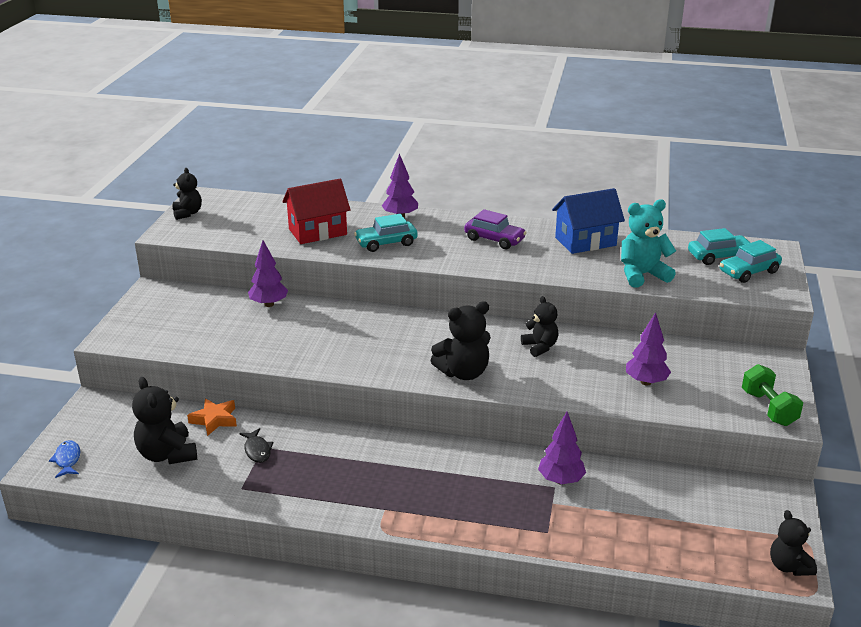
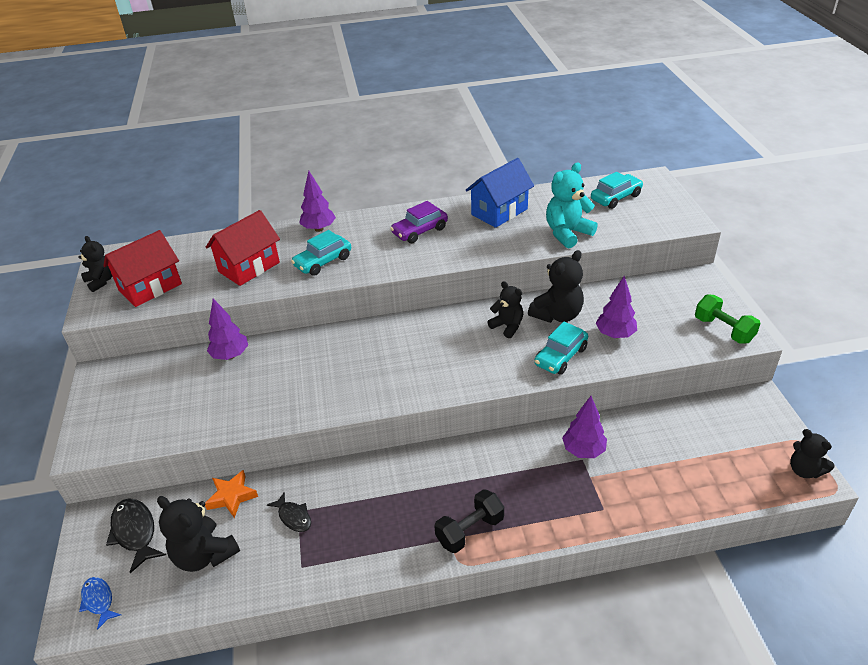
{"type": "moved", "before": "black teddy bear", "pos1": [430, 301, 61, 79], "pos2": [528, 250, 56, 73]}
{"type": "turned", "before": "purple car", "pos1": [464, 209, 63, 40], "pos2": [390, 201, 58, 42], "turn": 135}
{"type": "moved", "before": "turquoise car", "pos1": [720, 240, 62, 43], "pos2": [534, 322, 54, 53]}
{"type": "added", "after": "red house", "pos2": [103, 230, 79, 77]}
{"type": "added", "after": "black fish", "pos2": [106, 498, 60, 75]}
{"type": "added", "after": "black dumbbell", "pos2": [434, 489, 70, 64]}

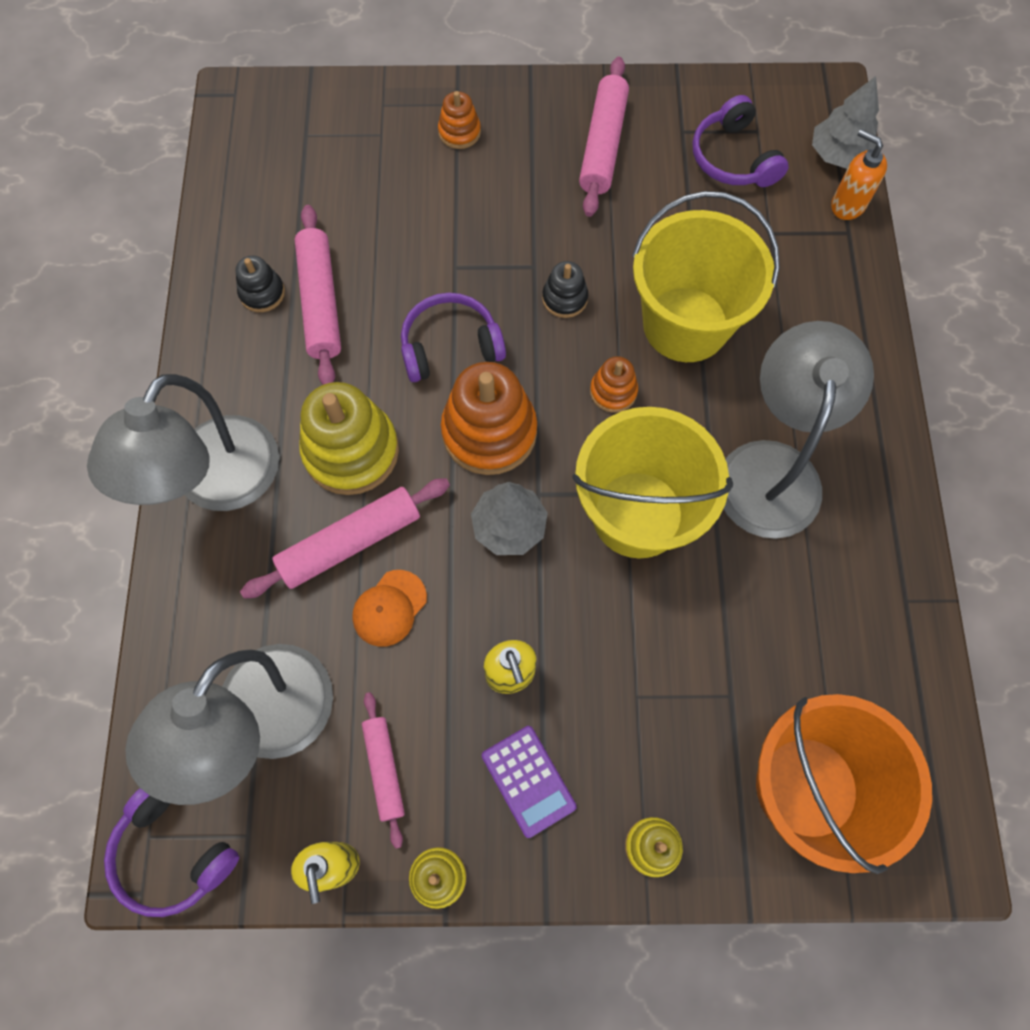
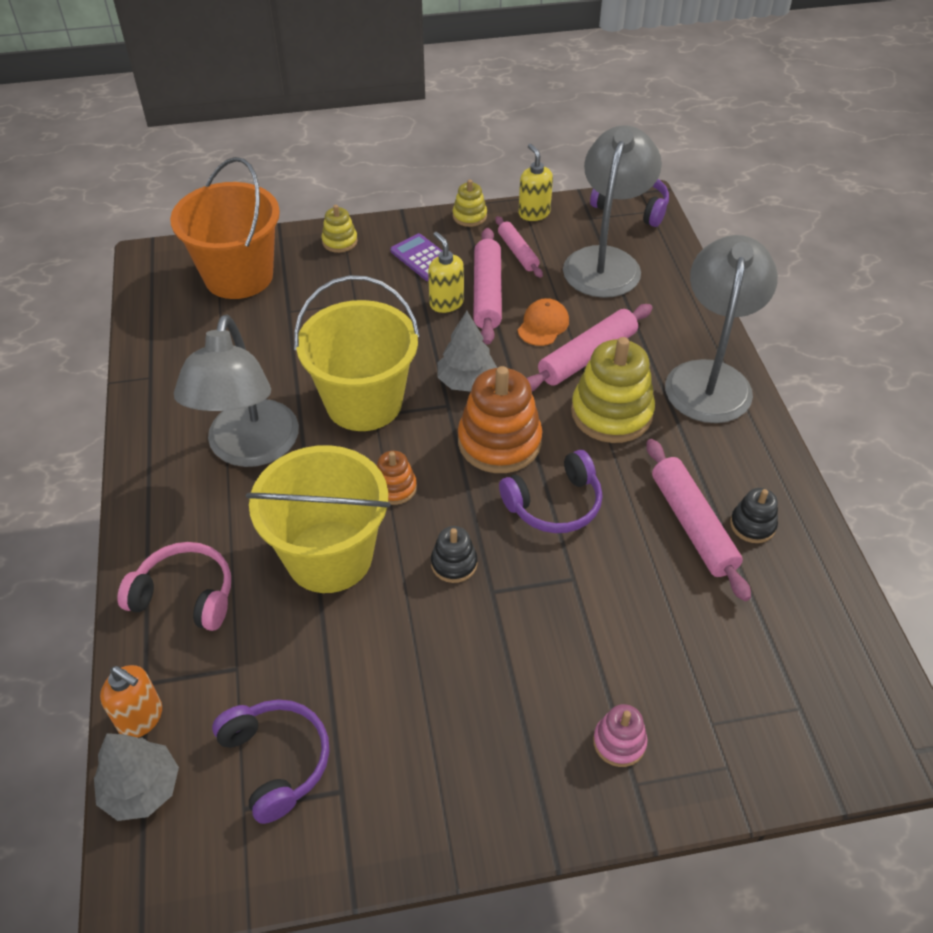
{"type": "recoloured", "before": "orange stacking toy", "after": "pink stacking toy", "pos1": [438, 91, 43, 58], "pos2": [593, 704, 54, 63]}
{"type": "moved", "before": "pink rolling pin", "pos1": [579, 57, 50, 160], "pos2": [473, 228, 29, 117]}
{"type": "added", "after": "pink headphones", "pos2": [117, 542, 114, 89]}

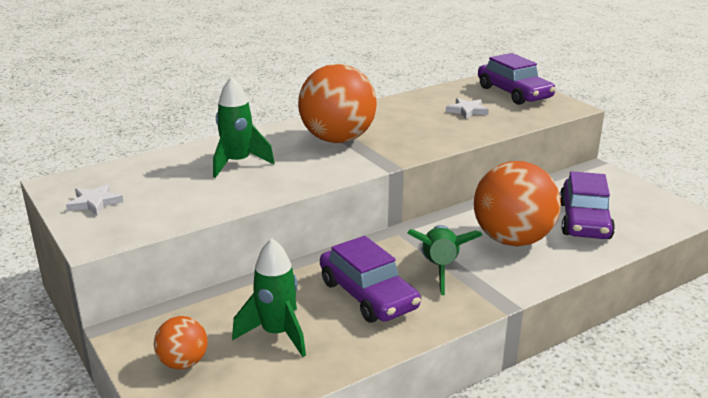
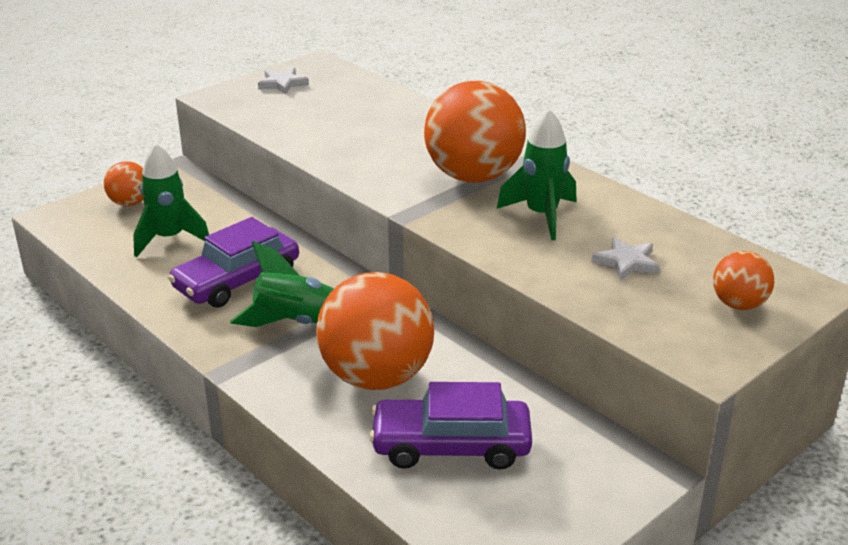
{"type": "moved", "before": "green rocket", "pos1": [213, 76, 62, 102], "pos2": [497, 109, 79, 131]}
{"type": "replaced", "before": "purple car", "after": "orange ball", "pos1": [478, 53, 77, 52], "pos2": [713, 251, 61, 59]}

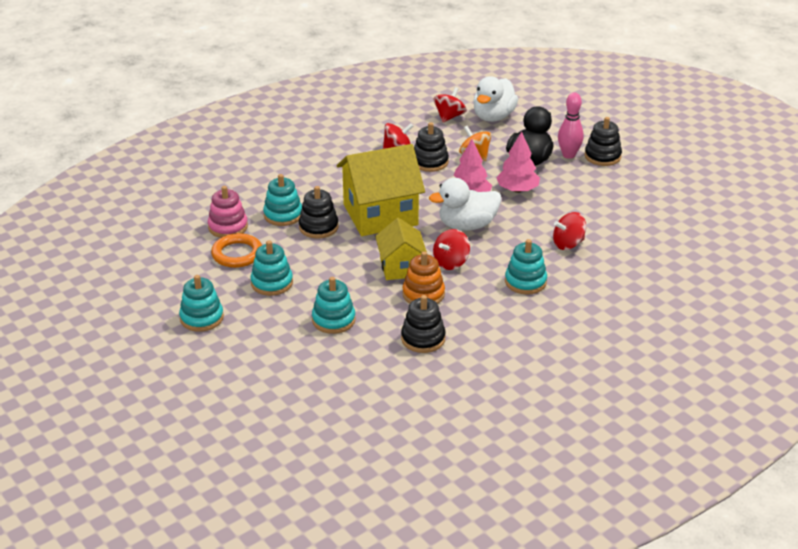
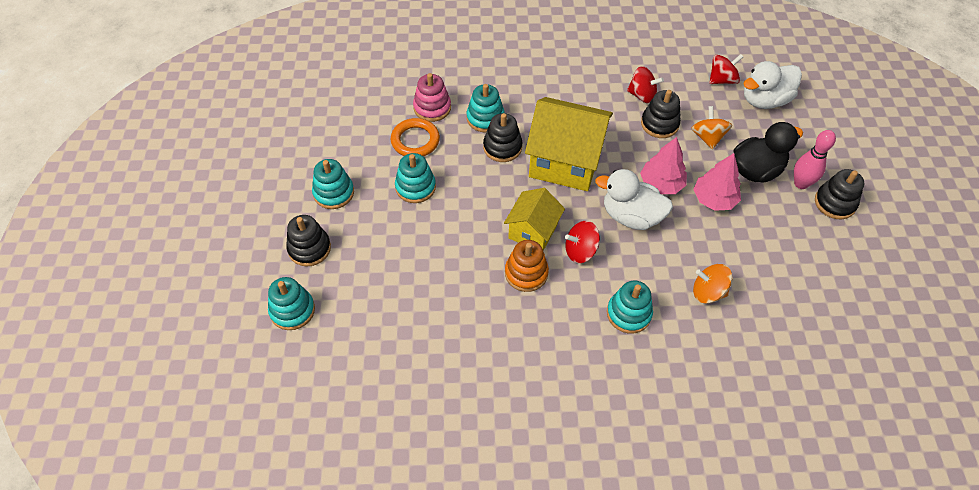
{"type": "moved", "before": "turquoise stacking toy", "pos1": [312, 277, 44, 57], "pos2": [268, 277, 47, 53]}
{"type": "moved", "before": "black stacking toy", "pos1": [401, 295, 45, 58], "pos2": [286, 215, 45, 51]}
{"type": "recoloured", "before": "red spinning top", "after": "orange spinning top", "pos1": [553, 212, 33, 38], "pos2": [693, 264, 39, 40]}

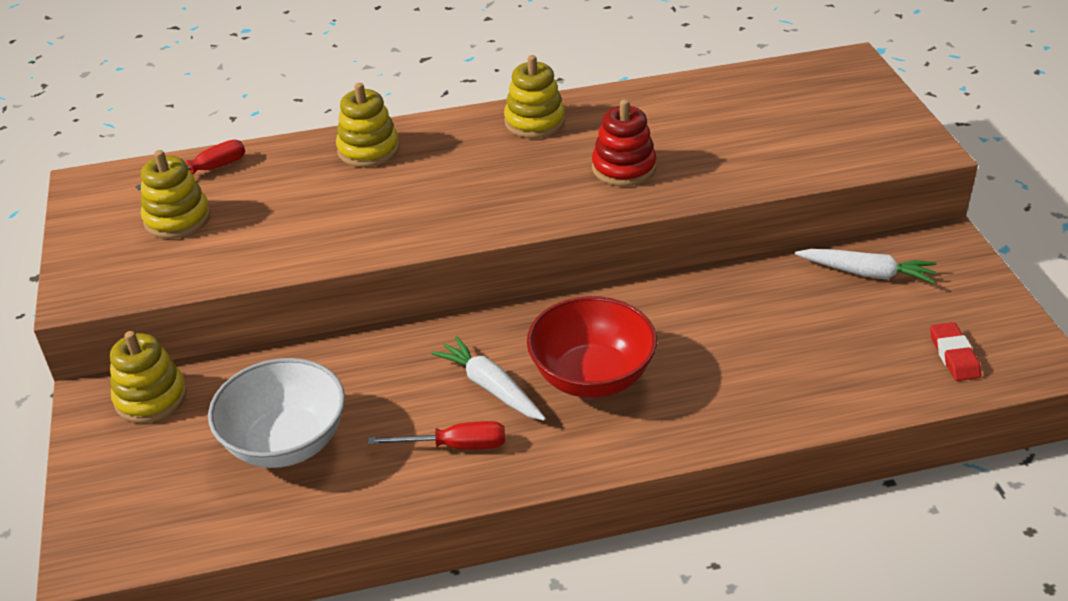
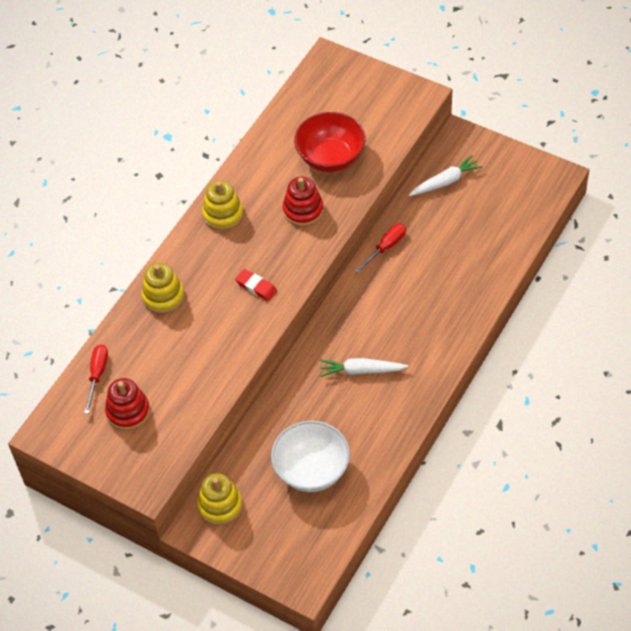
{"type": "recoloured", "before": "yellow stacking toy", "after": "red stacking toy", "pos1": [141, 150, 70, 89], "pos2": [105, 378, 45, 52]}
{"type": "moved", "before": "red screwdriver", "pos1": [368, 421, 137, 29], "pos2": [355, 224, 51, 49]}
{"type": "moved", "before": "red bowl", "pos1": [527, 296, 130, 102], "pos2": [294, 112, 72, 60]}
{"type": "moved", "before": "red eraser", "pos1": [930, 322, 51, 59], "pos2": [235, 269, 42, 32]}

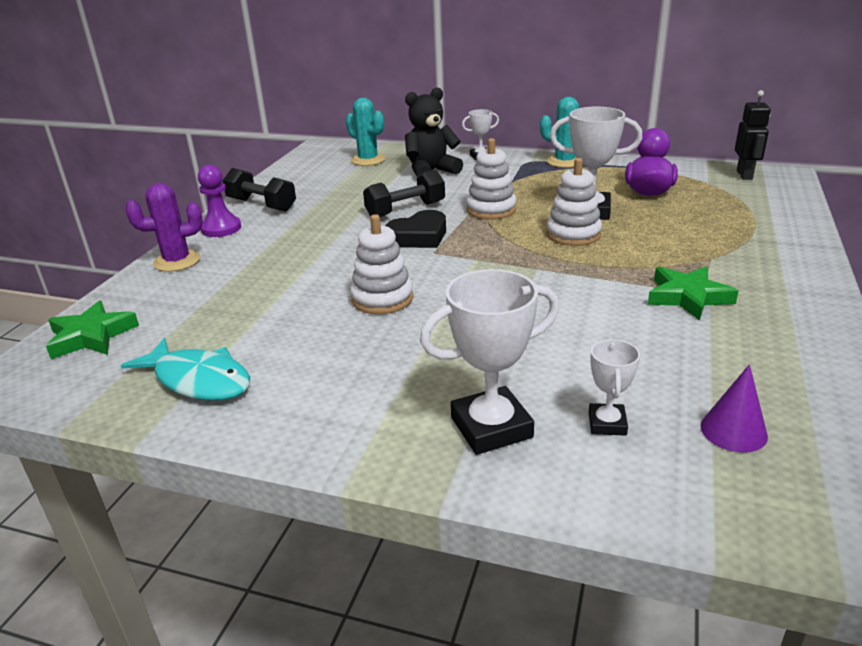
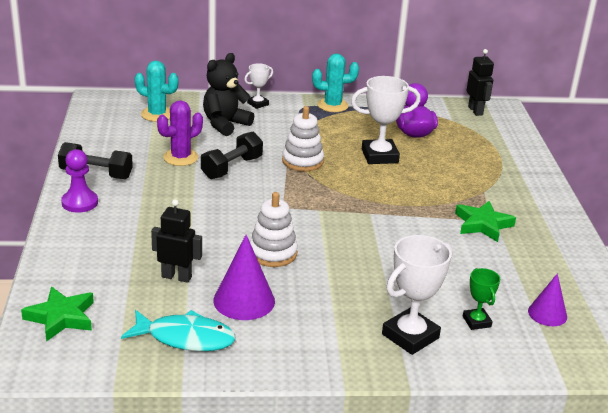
{"type": "moved", "before": "purple cactus", "pos1": [125, 183, 78, 89], "pos2": [157, 100, 46, 66]}
{"type": "removed", "before": "black heart", "pos1": [385, 210, 61, 38]}
{"type": "removed", "before": "white stacking toy", "pos1": [546, 158, 56, 88]}
{"type": "recoloured", "before": "white trophy", "after": "green trophy", "pos1": [589, 339, 51, 97], "pos2": [463, 268, 37, 62]}
{"type": "added", "after": "black robot", "pos2": [151, 199, 51, 84]}
{"type": "added", "after": "purple cone", "pos2": [213, 235, 62, 85]}

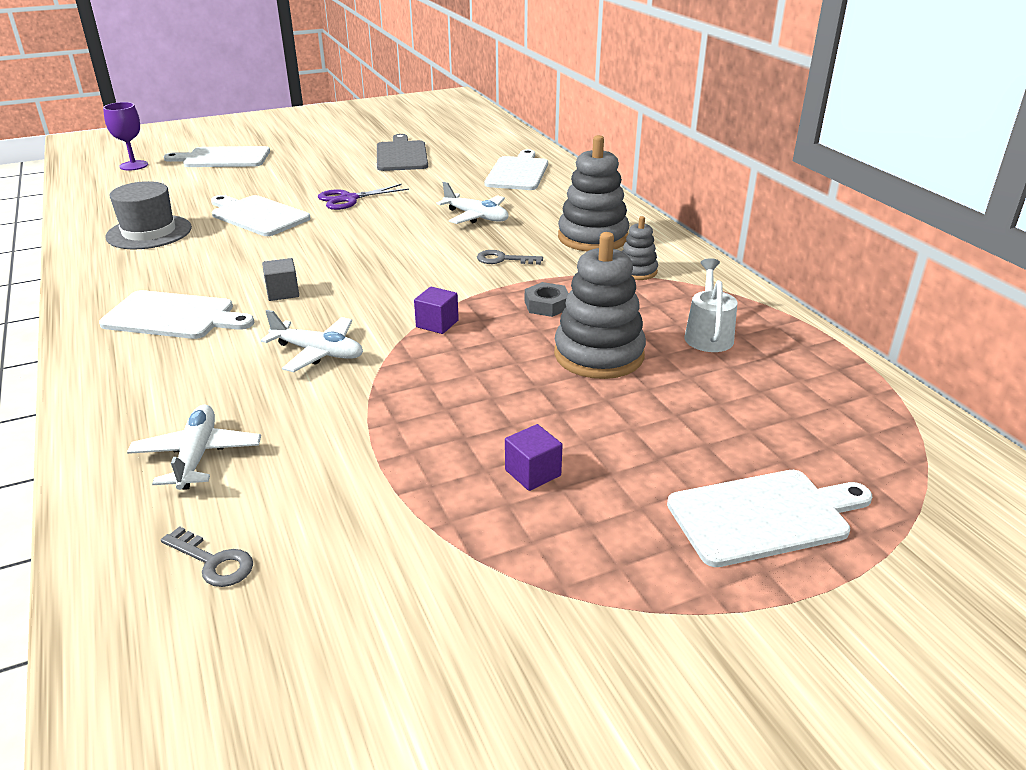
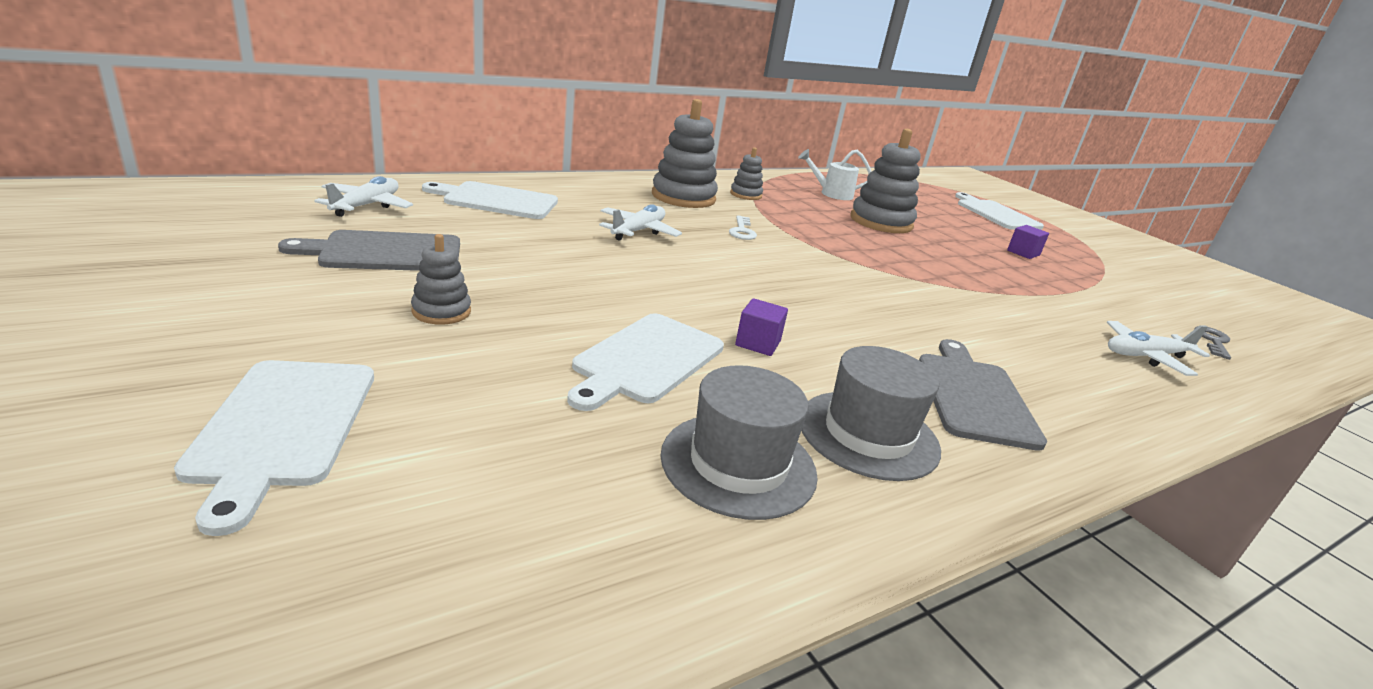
{"type": "recoloured", "before": "white cutting board", "after": "grey cutting board", "pos1": [99, 290, 155, 49], "pos2": [919, 339, 128, 112]}
{"type": "removed", "before": "purple goblet", "pos1": [103, 102, 45, 69]}
{"type": "moved", "before": "white plane", "pos1": [261, 310, 102, 62], "pos2": [314, 176, 99, 41]}
{"type": "removed", "before": "grey cube", "pos1": [262, 258, 37, 43]}
{"type": "removed", "before": "purple scissors", "pos1": [318, 184, 91, 26]}
{"type": "moved", "before": "purple cube", "pos1": [414, 287, 45, 47], "pos2": [735, 298, 53, 58]}
{"type": "recoloured", "before": "grey key", "after": "white key", "pos1": [477, 250, 66, 15], "pos2": [729, 215, 28, 25]}
{"type": "removed", "before": "grey nut", "pos1": [525, 282, 44, 35]}
{"type": "added", "after": "grey stacking toy", "pos2": [411, 234, 60, 91]}
{"type": "added", "after": "grey hat", "pos2": [801, 346, 140, 135]}

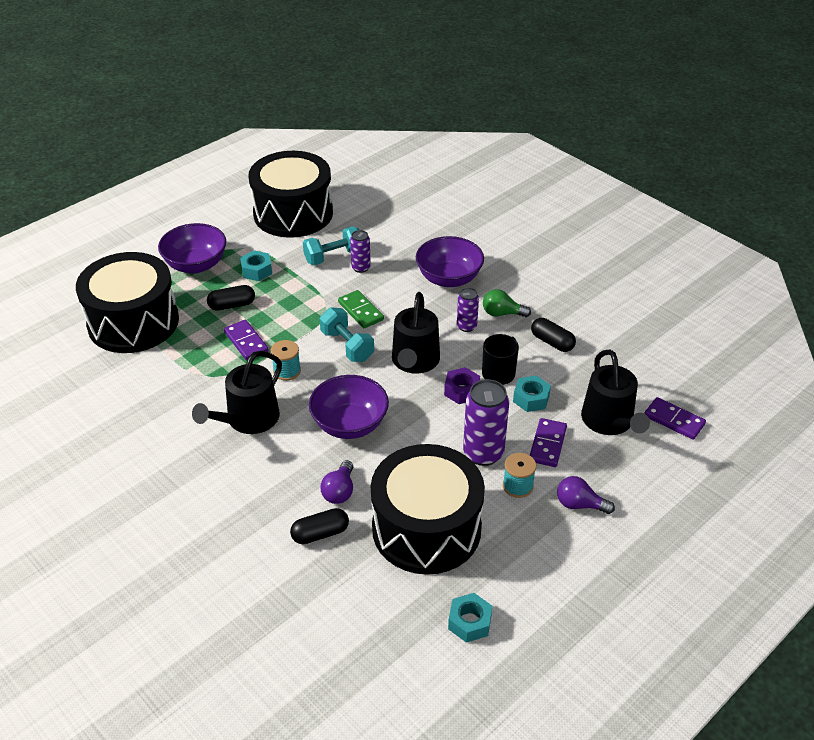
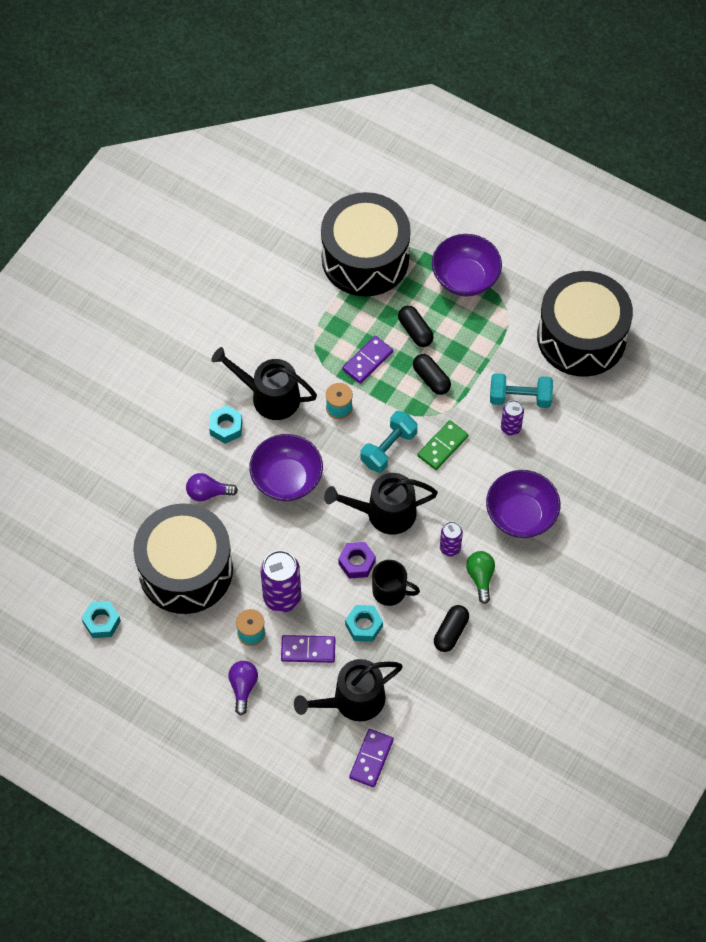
{"type": "moved", "before": "turquoise nut", "pos1": [240, 250, 32, 31], "pos2": [209, 405, 33, 39]}
{"type": "moved", "before": "black capsule", "pos1": [290, 508, 59, 36], "pos2": [413, 354, 38, 41]}
{"type": "turned", "before": "turquoise dumbbell", "pos1": [303, 227, 56, 38], "pos2": [490, 373, 63, 35], "turn": -45}

